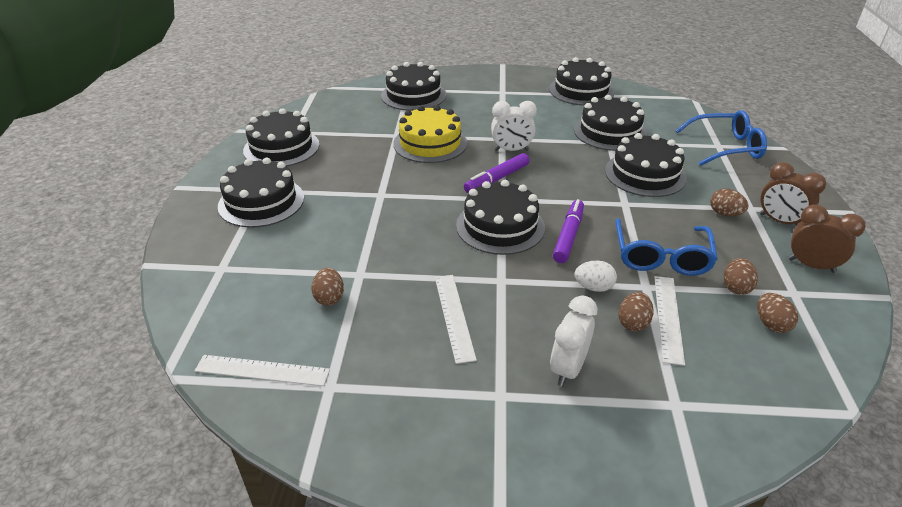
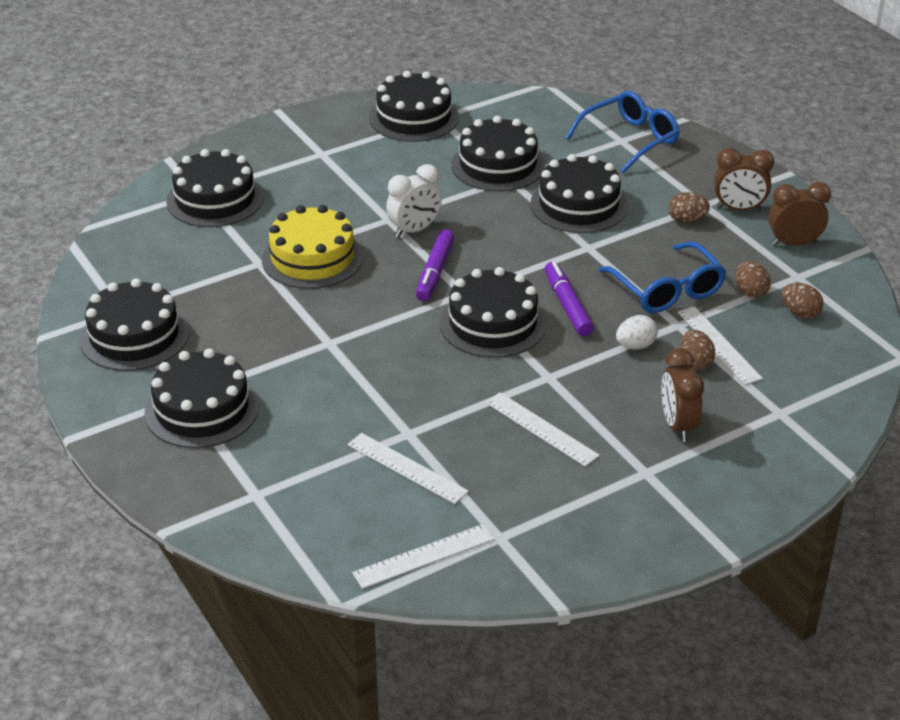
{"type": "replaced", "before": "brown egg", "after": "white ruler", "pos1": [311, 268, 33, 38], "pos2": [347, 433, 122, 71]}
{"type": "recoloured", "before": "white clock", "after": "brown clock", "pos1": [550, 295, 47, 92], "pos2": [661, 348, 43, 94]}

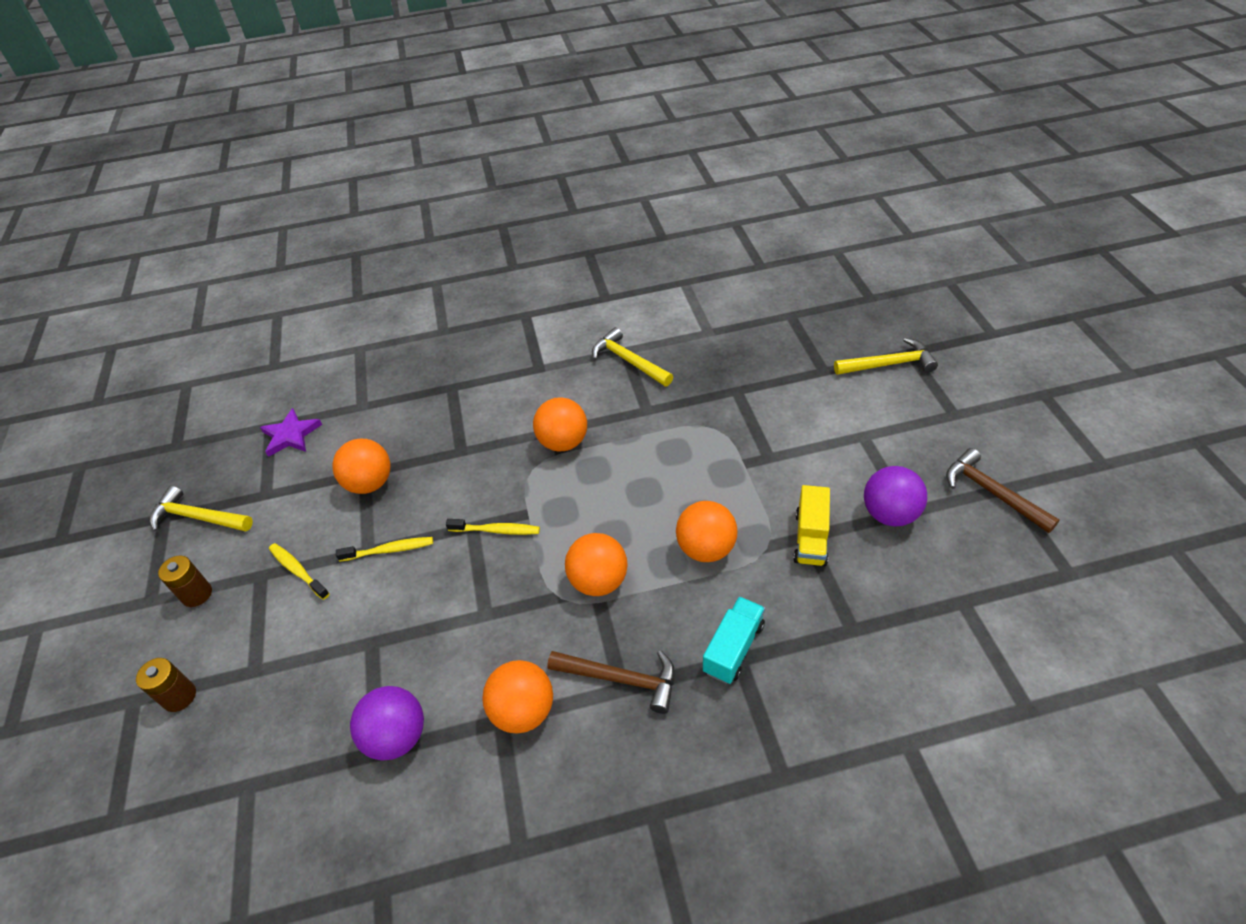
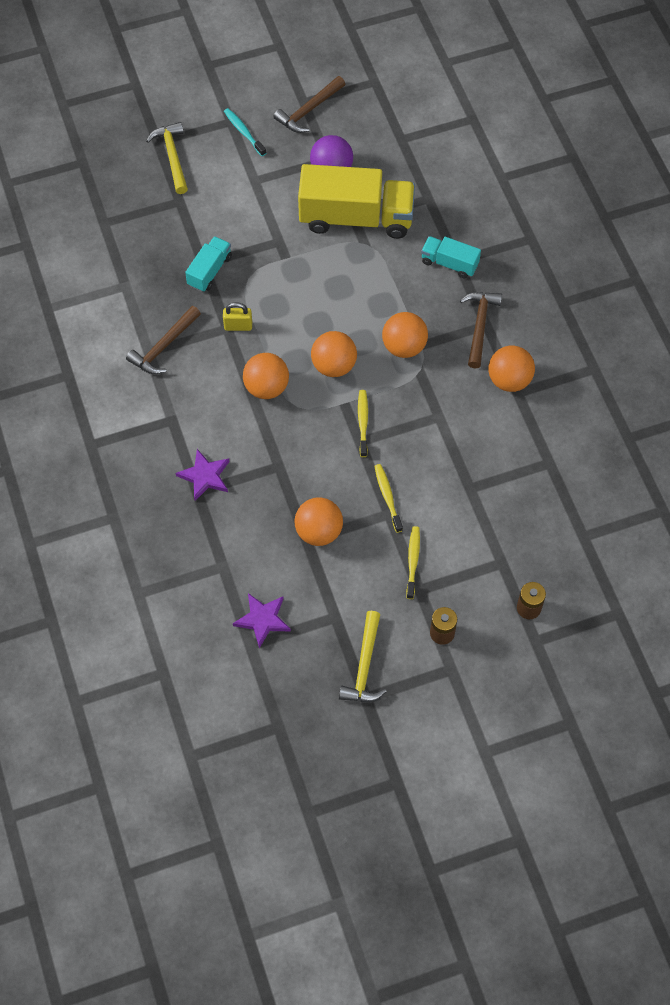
{"type": "turned", "before": "yellow toothbrush", "pos1": [269, 543, 61, 57], "pos2": [406, 526, 14, 73], "turn": 150}
{"type": "removed", "before": "purple ball", "pos1": [350, 686, 74, 75]}
{"type": "recoloured", "before": "yellow hammer", "after": "brown hammer", "pos1": [592, 327, 81, 59], "pos2": [126, 306, 75, 68]}
{"type": "moved", "before": "orange ball", "pos1": [676, 501, 62, 61], "pos2": [311, 331, 46, 46]}
{"type": "resized", "before": "yellow truck", "pos1": [793, 485, 37, 81], "pos2": [298, 164, 117, 75], "scale": 2.03}
{"type": "added", "after": "purple star", "pos2": [176, 449, 54, 52]}
{"type": "added", "after": "turquoise truck", "pos2": [185, 236, 47, 56]}
{"type": "added", "after": "yellow padlock", "pos2": [223, 302, 29, 29]}
{"type": "added", "after": "turquoise toothbrush", "pos2": [224, 108, 42, 48]}

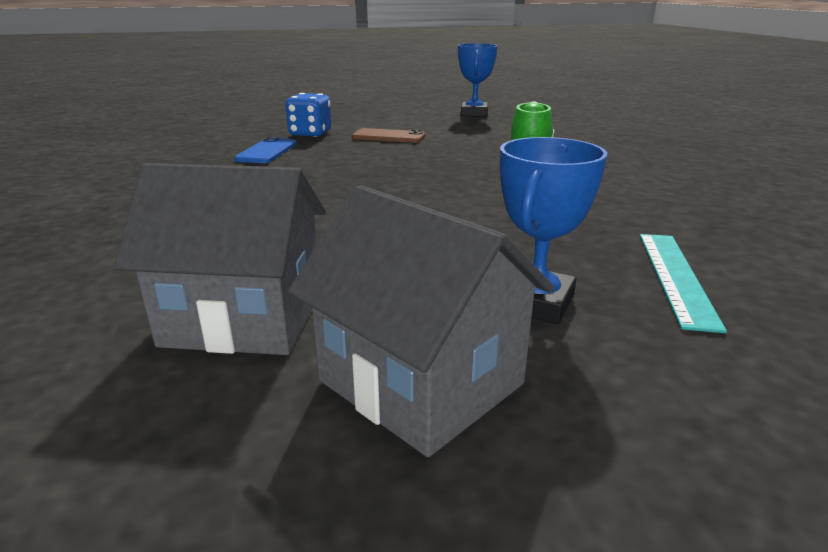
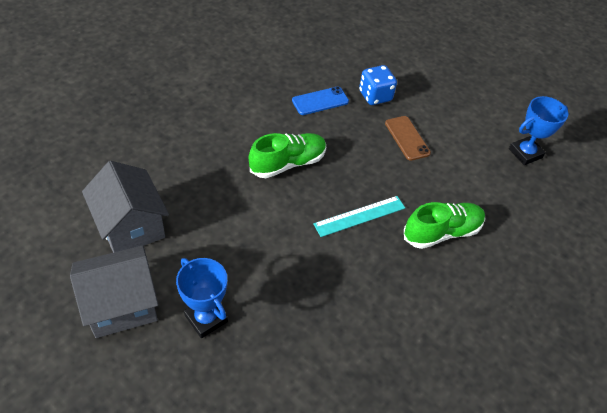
{"type": "turned", "before": "grey house", "pos1": [288, 185, 266, 272], "pos2": [70, 245, 88, 93], "turn": 60}
{"type": "turned", "before": "blue trophy", "pos1": [500, 137, 107, 187], "pos2": [176, 258, 52, 80], "turn": 60}
{"type": "moved", "before": "turquoise ruler", "pos1": [640, 234, 87, 99], "pos2": [313, 196, 92, 41]}
{"type": "added", "after": "green shoe", "pos2": [249, 133, 77, 45]}

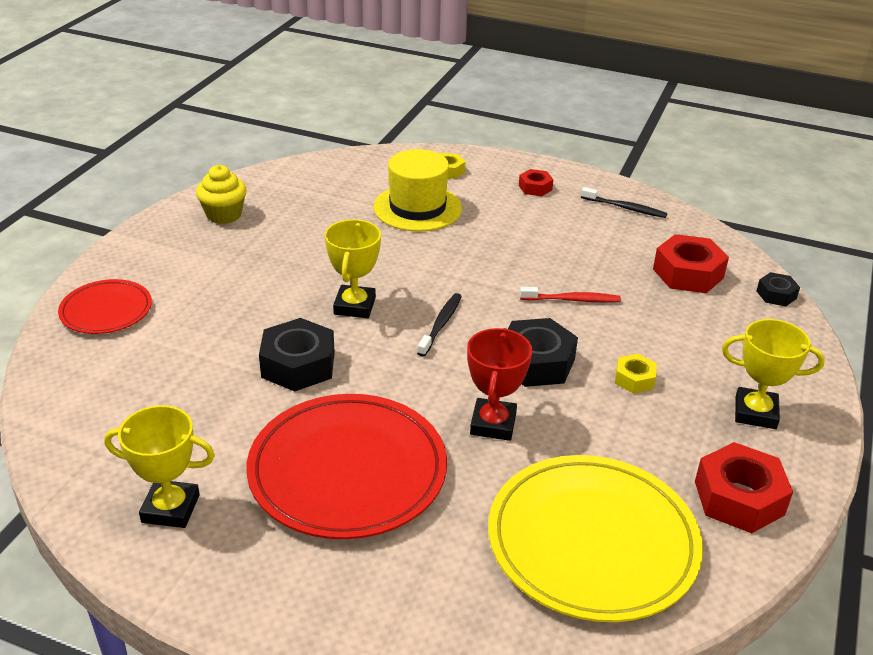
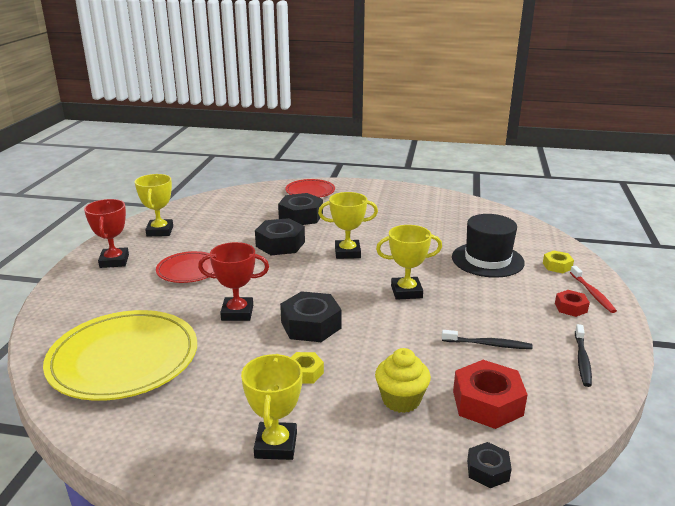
{"type": "moved", "before": "yellow cupcake", "pos1": [196, 165, 51, 59], "pos2": [375, 348, 56, 65]}
{"type": "resized", "before": "red plate", "pos1": [246, 394, 201, 145], "pos2": [156, 251, 59, 32], "scale": 0.54}
{"type": "recoloured", "before": "yellow hat", "after": "black hat", "pos1": [373, 149, 89, 83], "pos2": [452, 214, 73, 64]}
{"type": "moved", "before": "black toothbrush", "pos1": [417, 293, 45, 64], "pos2": [442, 330, 91, 19]}
{"type": "moved", "before": "red toothbrush", "pos1": [520, 287, 101, 15], "pos2": [570, 266, 47, 47]}
{"type": "removed", "before": "red nut", "pos1": [695, 442, 98, 91]}
{"type": "added", "after": "red trophy", "pos2": [84, 199, 45, 69]}
{"type": "added", "after": "black nut", "pos2": [278, 193, 45, 32]}
{"type": "added", "after": "yellow trophy", "pos2": [376, 225, 66, 75]}

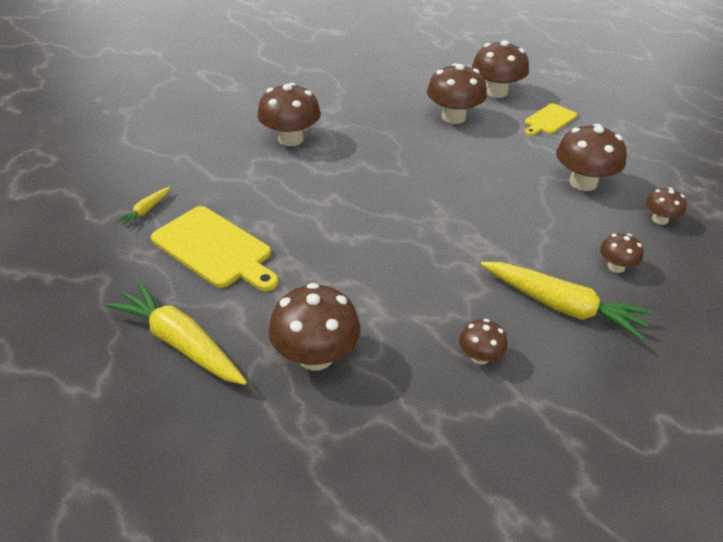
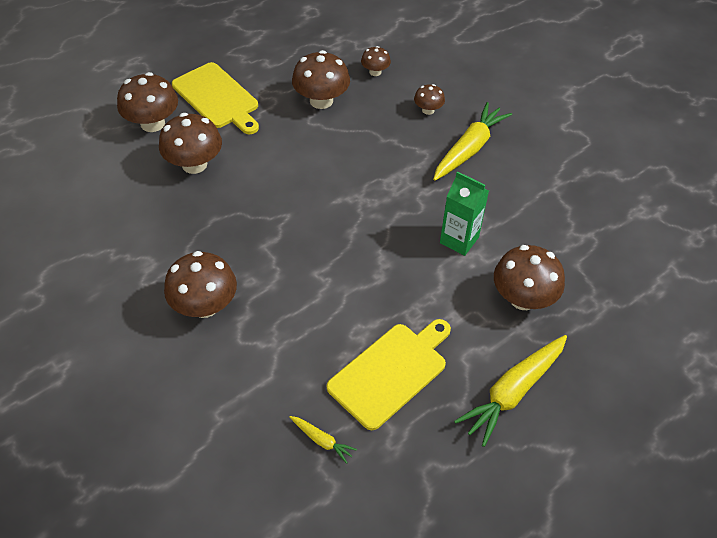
{"type": "removed", "before": "brown mushroom", "pos1": [459, 319, 48, 46]}
{"type": "resized", "before": "yellow cutting board", "pos1": [525, 103, 52, 33], "pos2": [172, 62, 87, 72], "scale": 1.69}
{"type": "added", "after": "green carton", "pos2": [440, 171, 49, 85]}

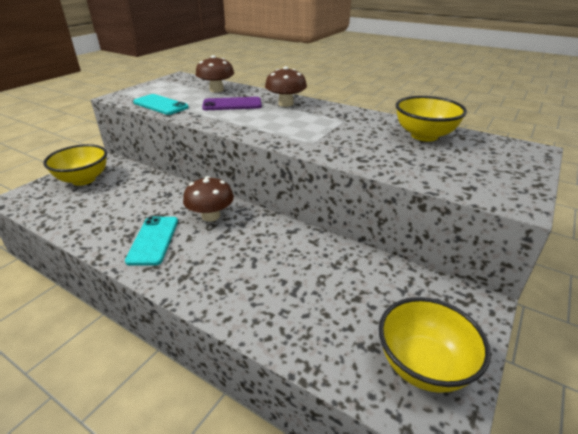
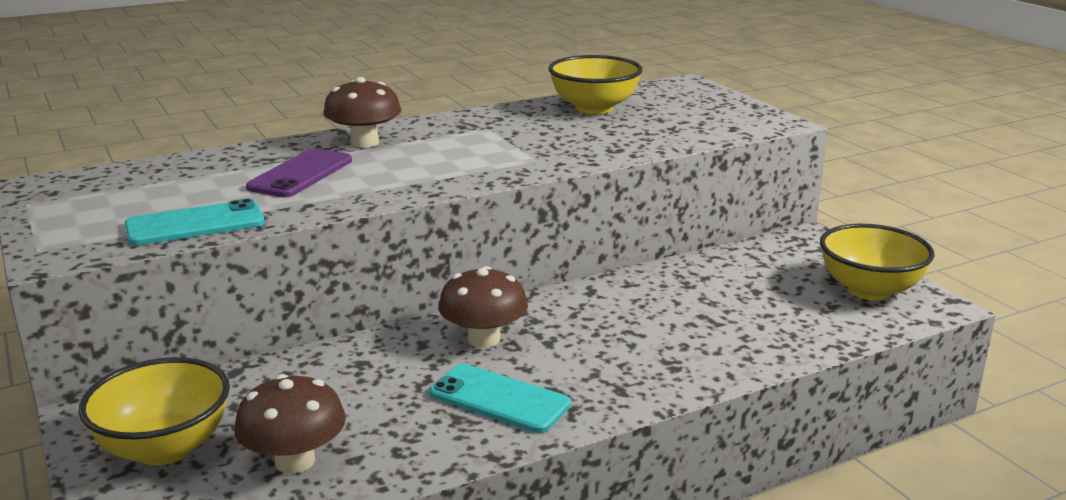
{"type": "moved", "before": "brown mushroom", "pos1": [196, 55, 38, 37], "pos2": [234, 374, 112, 99]}

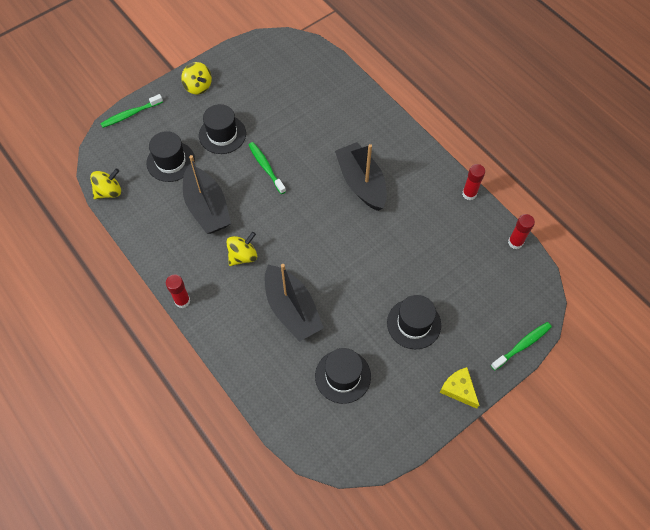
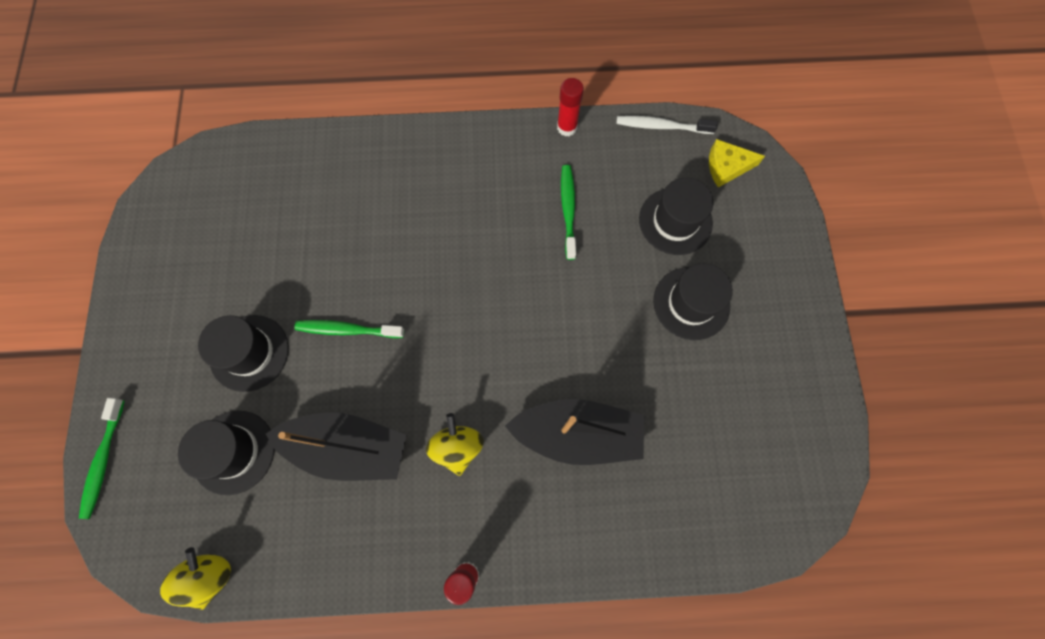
{"type": "removed", "before": "yellow spinning top", "pos1": [181, 62, 31, 33]}
{"type": "moved", "before": "black hat", "pos1": [315, 348, 56, 56], "pos2": [639, 178, 74, 77]}
{"type": "removed", "before": "black boat", "pos1": [335, 142, 52, 69]}
{"type": "moved", "before": "yellow cheese", "pos1": [439, 367, 40, 42], "pos2": [709, 139, 56, 48]}
{"type": "moved", "before": "green toothbrush", "pos1": [491, 322, 61, 48], "pos2": [561, 165, 15, 95]}
{"type": "replaced", "before": "red glue stick", "after": "white toothbrush", "pos1": [508, 214, 27, 35], "pos2": [616, 116, 102, 18]}

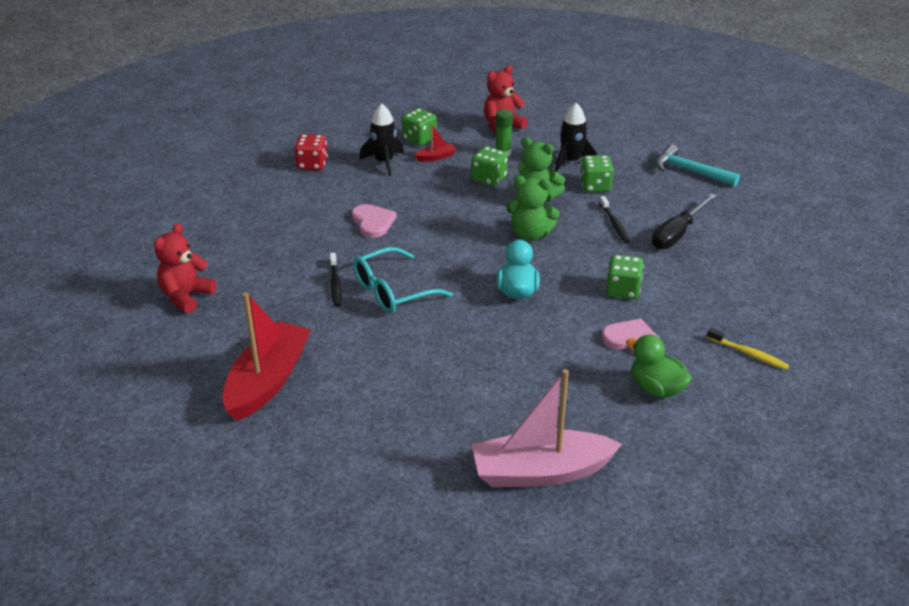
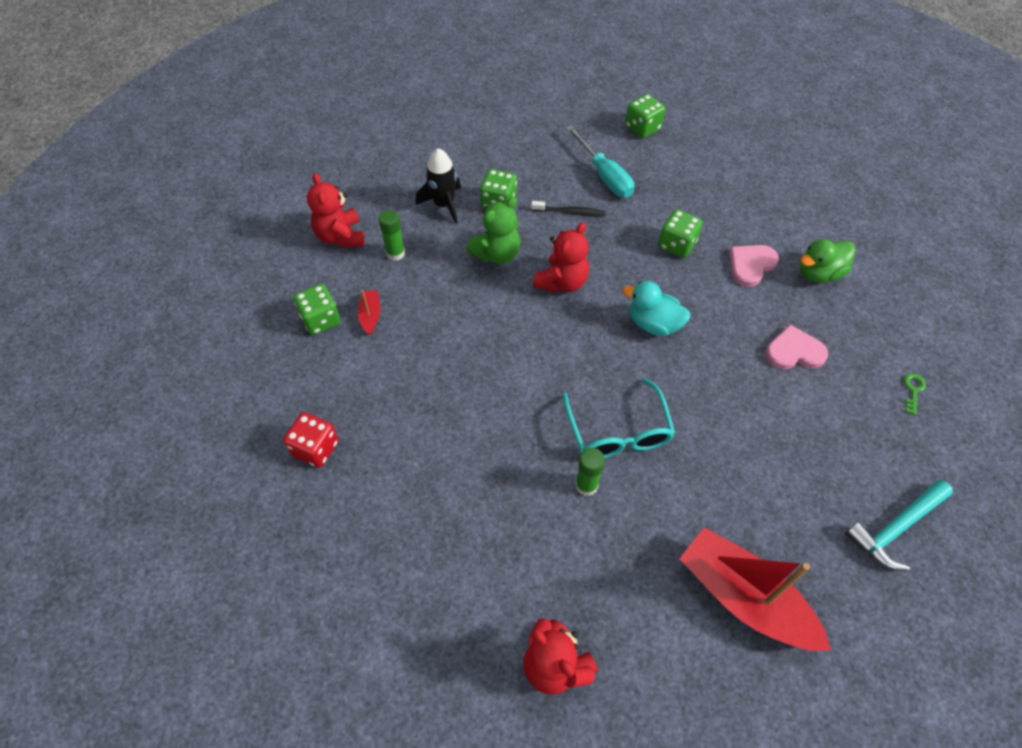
{"type": "replaced", "before": "black toothbrush", "after": "green glue stick", "pos1": [330, 253, 11, 54], "pos2": [576, 448, 29, 48]}
{"type": "moved", "before": "pink heart", "pos1": [352, 204, 45, 34], "pos2": [766, 325, 62, 44]}
{"type": "removed", "before": "black rocket", "pos1": [359, 103, 45, 73]}
{"type": "moved", "before": "green dice", "pos1": [471, 146, 37, 40], "pos2": [625, 94, 40, 44]}
{"type": "replaced", "before": "pink boat", "after": "green key", "pos1": [472, 369, 150, 118], "pos2": [904, 373, 22, 42]}
{"type": "recoloured", "before": "green teddy bear", "after": "red teddy bear", "pos1": [506, 175, 54, 66], "pos2": [533, 222, 56, 71]}
{"type": "recoloured", "before": "black screwdriver", "after": "turquoise screwdriver", "pos1": [652, 194, 65, 55], "pos2": [566, 125, 68, 72]}
{"type": "moved", "before": "turquoise hammer", "pos1": [656, 144, 84, 43], "pos2": [845, 480, 108, 91]}
{"type": "removed", "before": "yellow toothbrush", "pos1": [707, 328, 82, 42]}

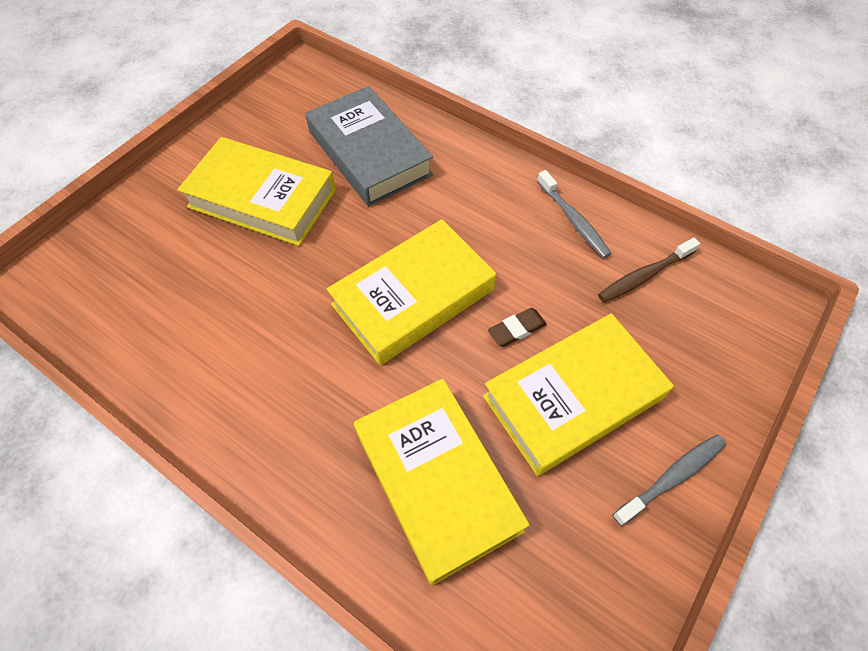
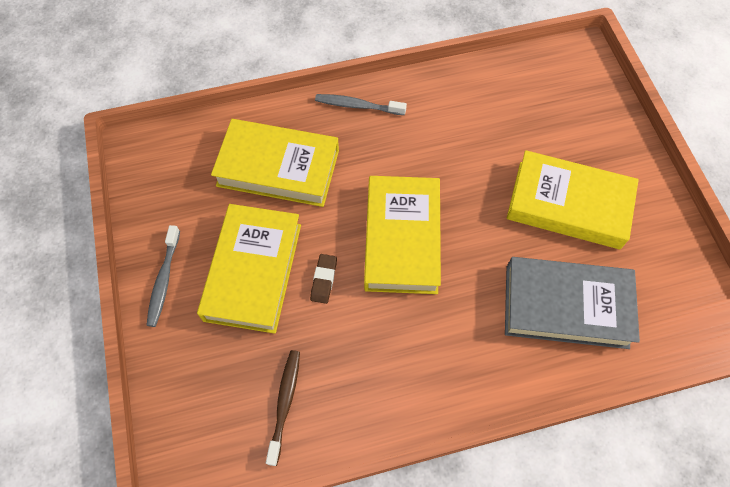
{"type": "turned", "before": "yellow book", "pos1": [177, 137, 159, 109], "pos2": [507, 150, 132, 99], "turn": 45}
{"type": "moved", "before": "grey toothbrush", "pos1": [537, 170, 75, 88], "pos2": [315, 94, 92, 21]}

